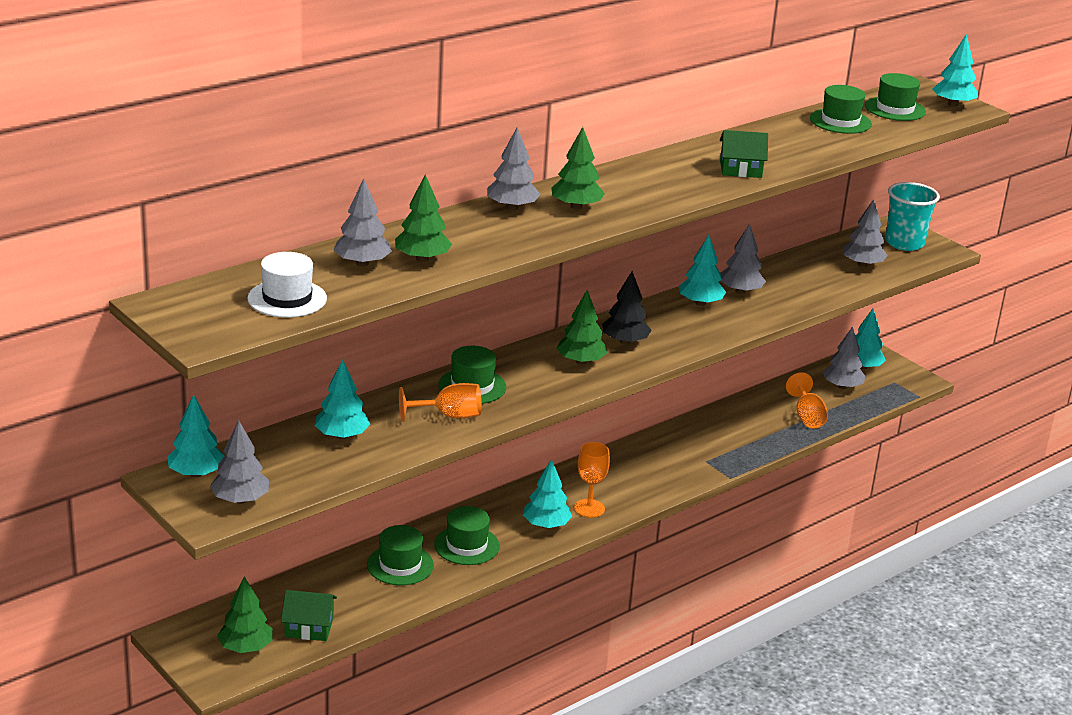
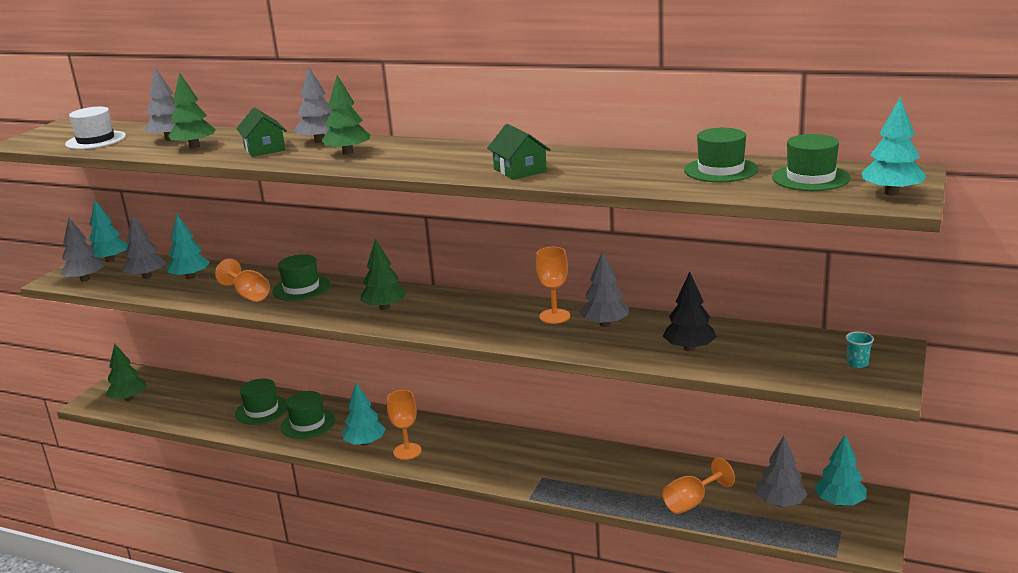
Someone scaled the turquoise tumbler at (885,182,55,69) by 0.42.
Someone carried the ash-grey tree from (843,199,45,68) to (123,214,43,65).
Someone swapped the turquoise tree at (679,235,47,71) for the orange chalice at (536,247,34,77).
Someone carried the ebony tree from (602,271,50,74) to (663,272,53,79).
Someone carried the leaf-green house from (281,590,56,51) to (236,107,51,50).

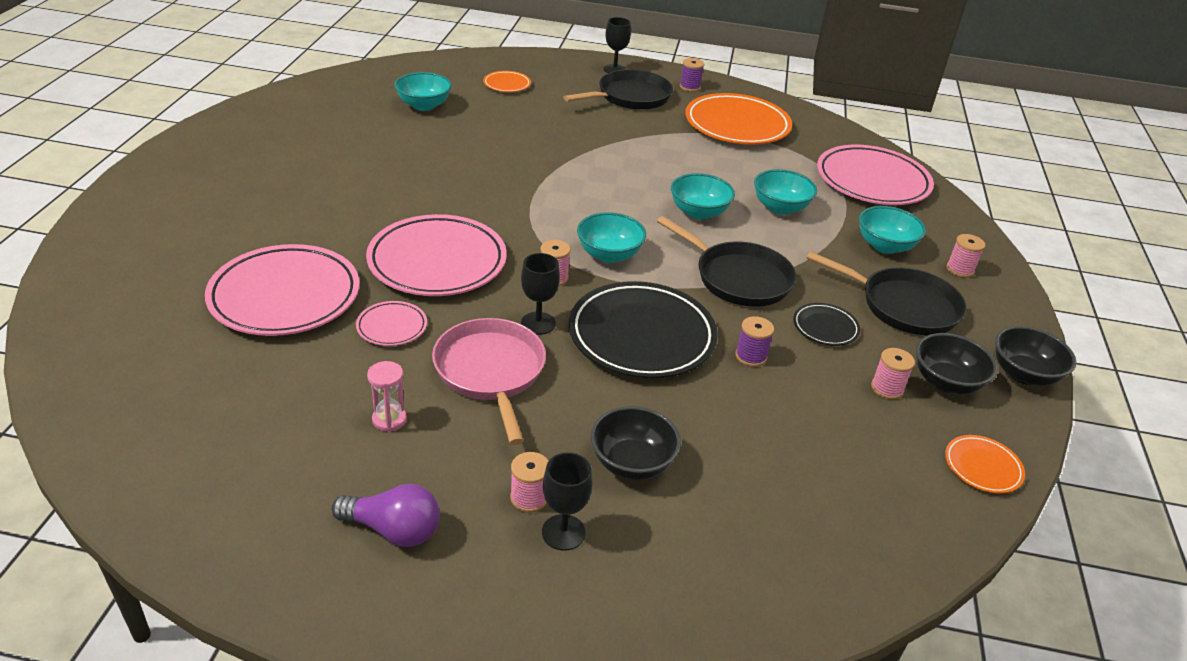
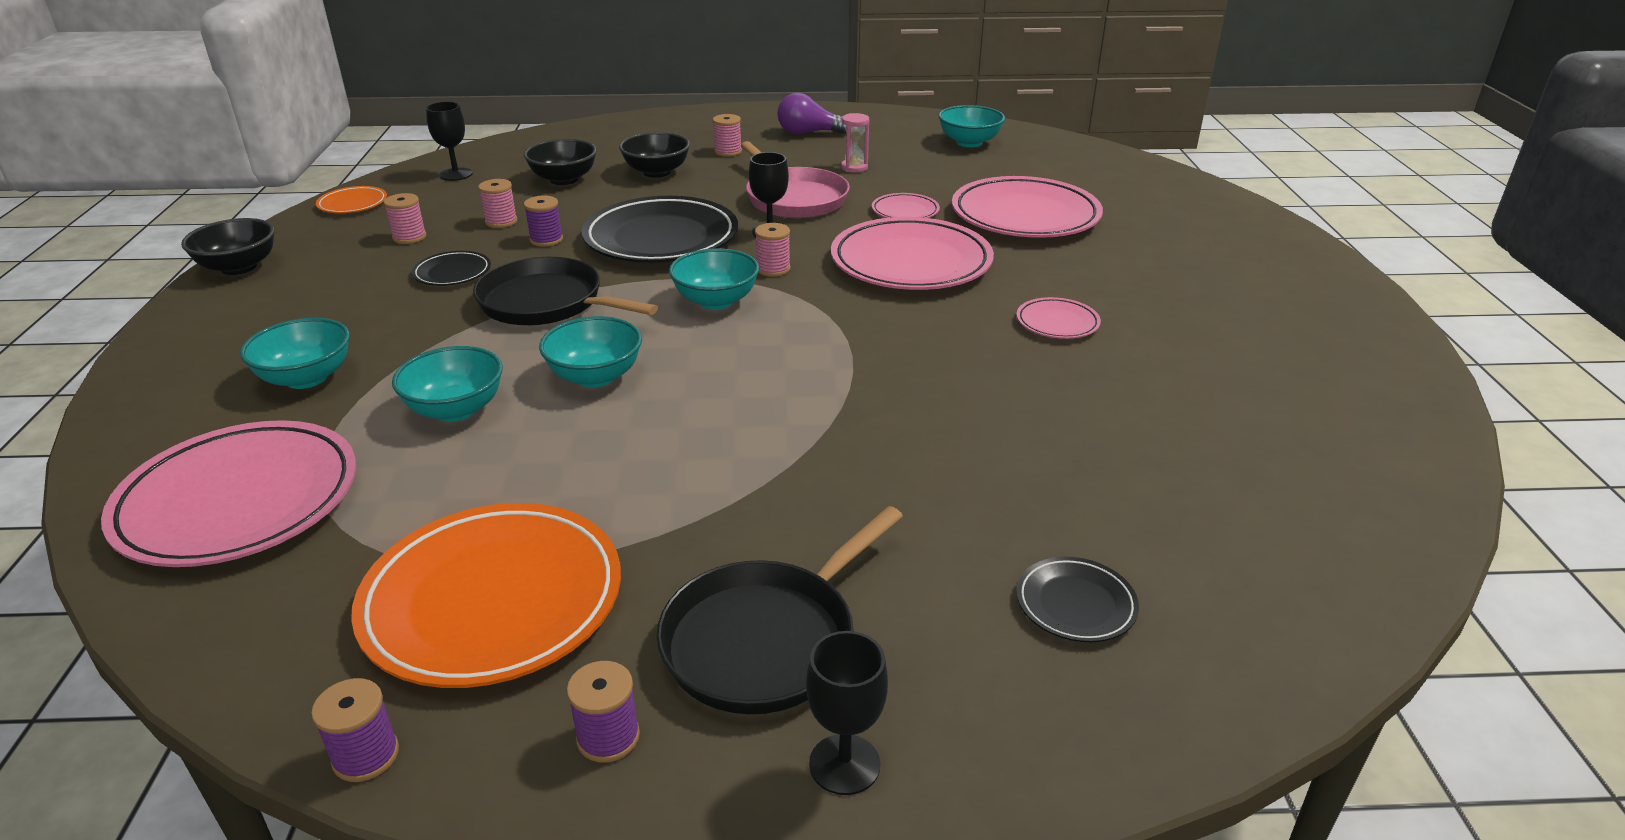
Someone repainted the orange dinner plate at (483,71,48,21), which became the ebony dinner plate at (1016,557,123,85).
Someone carried the turquoise deep dish from (395,72,57,39) to (938,105,67,42).
Someone carried the rose-pink reel of thread from (946,234,40,44) to (478,179,40,49).
Someone took away the ebony pan at (806,251,161,84).
Someone carried the ebony deep dish from (916,333,81,61) to (524,139,73,46).
Someone carried the ebony chalice from (542,452,50,99) to (426,102,47,79).
Someone put down the rose-pink dinner plate at (1017,297,84,42).
Someone put down the royal purple reel of thread at (311,678,88,104).

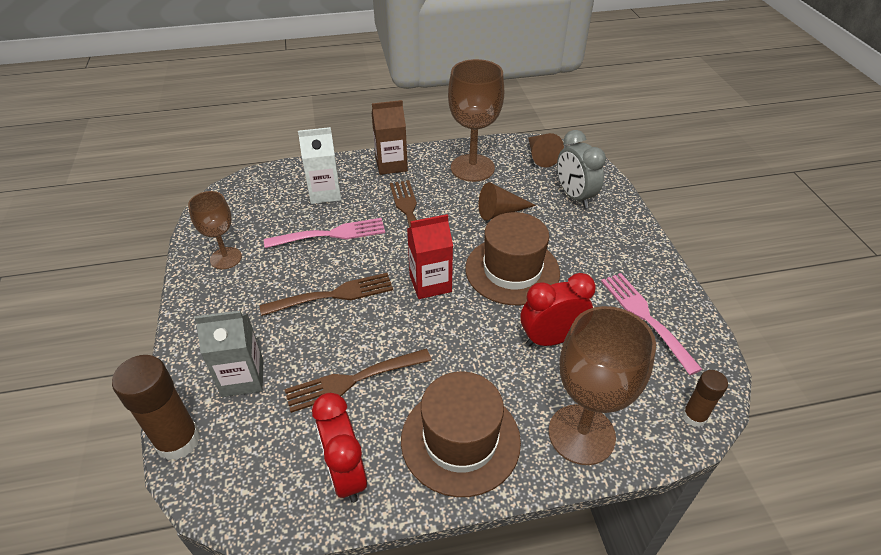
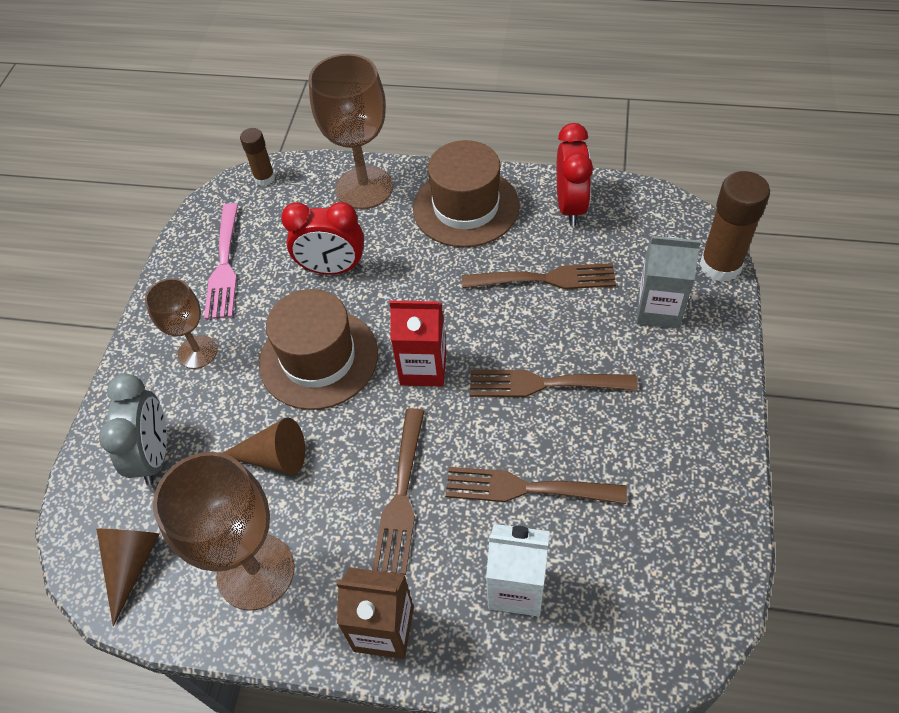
Someone carried the russet chalice from (188,191,54,78) to (145,278,72,91).
Someone repainted the rose-pink table fork at (264,218,121,30), which became the russet table fork at (445,467,182,37).

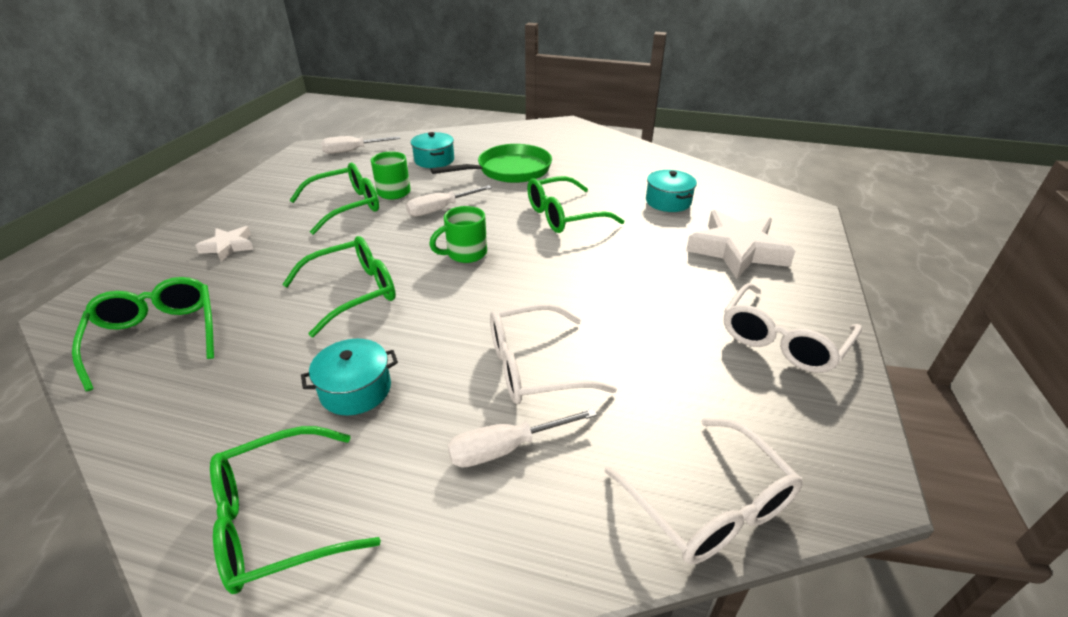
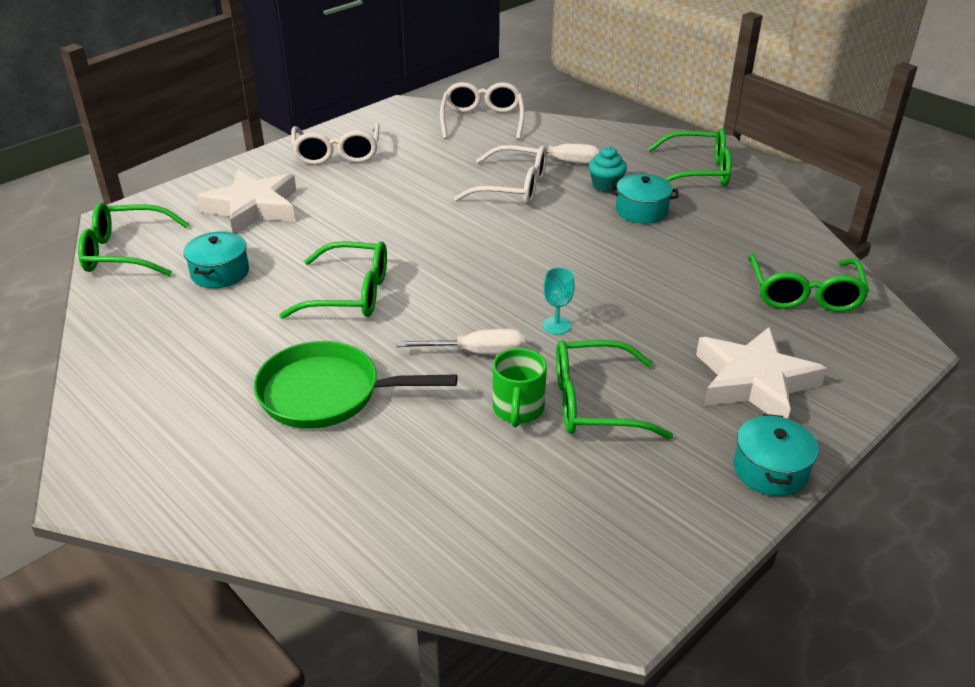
Someone carried the turquoise stockpot from (411,132,43,36) to (733,414,86,82).
Someone took away the pure white hand screwdriver at (321,136,79,18).
Someone took away the leaf-green coffee mug at (429,206,58,57).
Someone scaled the pure white star shape at (195,226,59,35) by 1.87.
Someone carried the leaf-green eyeglasses from (282,236,114,101) to (78,203,111,73).
Someone rotated the pure white eyeglasses at (724,283,138,90) by 105 degrees clockwise.
Someone put down the turquoise muffin at (589,146,38,46).
Someone put down the turquoise chalice at (543,268,32,66).

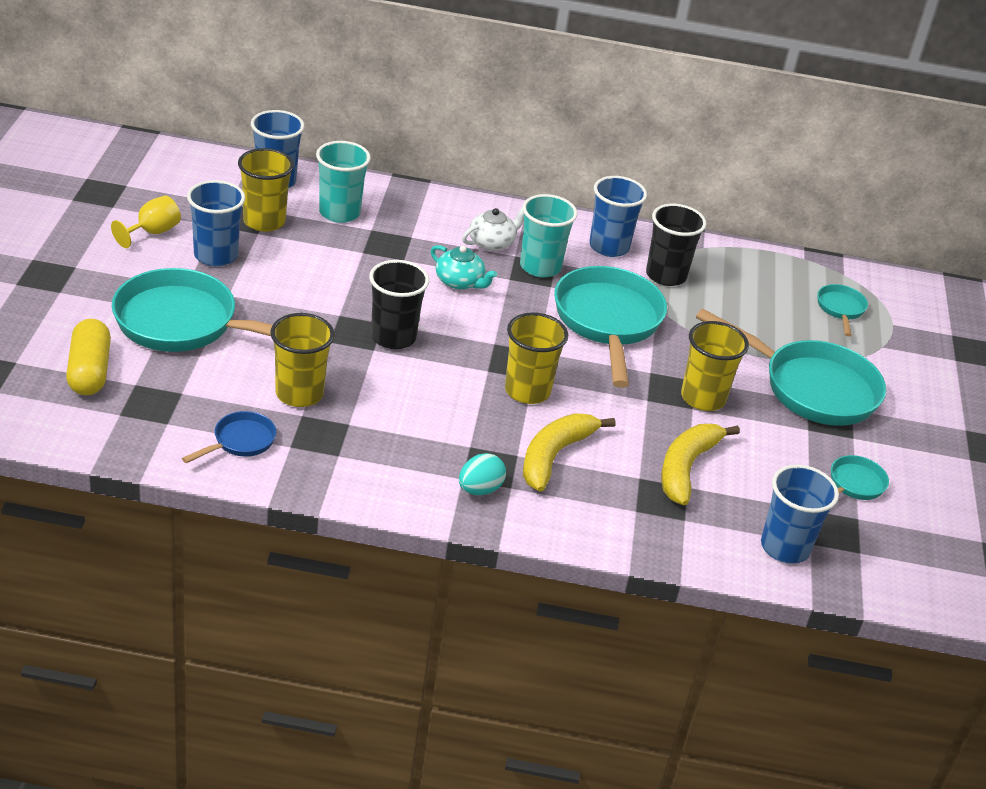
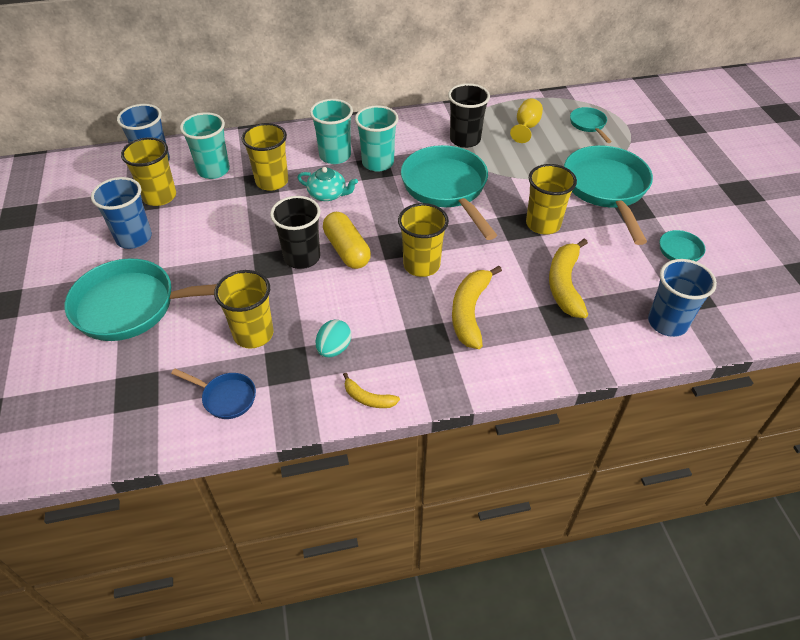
Someone took away the royal blue tumbler at (589,176,58,81).
Someone carried the golden chalice from (111,196,70,52) to (510,99,33,44).
Someone swapped the pure white china teapot at (462,208,62,43) for the turquoise tumbler at (310,99,43,65).
Someone rotated the turquoise pan at (696,308,190,118) by 105 degrees counterclockwise.
Someone carried the golden capsule from (66,319,45,77) to (323,212,48,57).
Someone rotated the royal blue pan at (182,411,94,52) by 90 degrees clockwise.
Someone carried the turquoise toy egg from (459,453,47,42) to (316,319,35,38).
Someone put down the golden tumbler at (242,123,46,67).
Someone put down the golden banana fruit at (343,373,57,35).

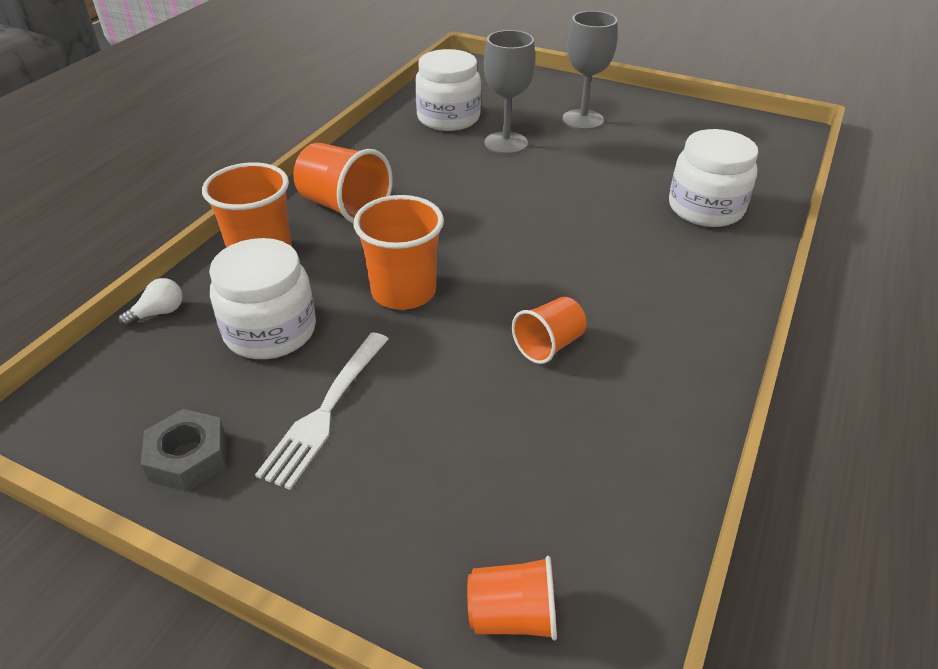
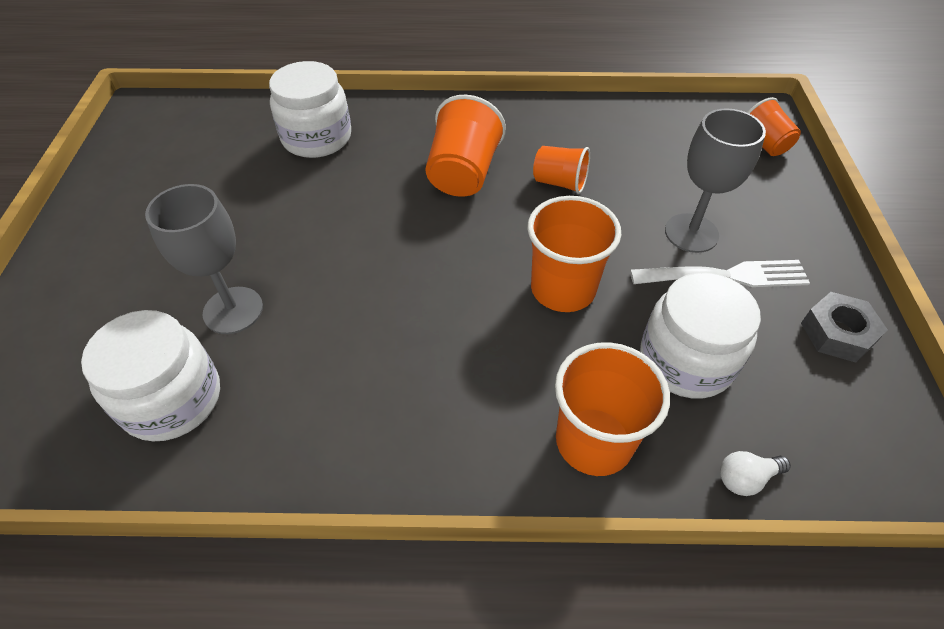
Someone carried the ash-grey chalice from (562,11,55,119) to (665,108,101,145).
Someone carried the orange tumbler from (293,143,100,80) to (425,94,81,103).
Someone rotated the pure white bulb at (119,278,64,49) by 45 degrees counterclockwise.

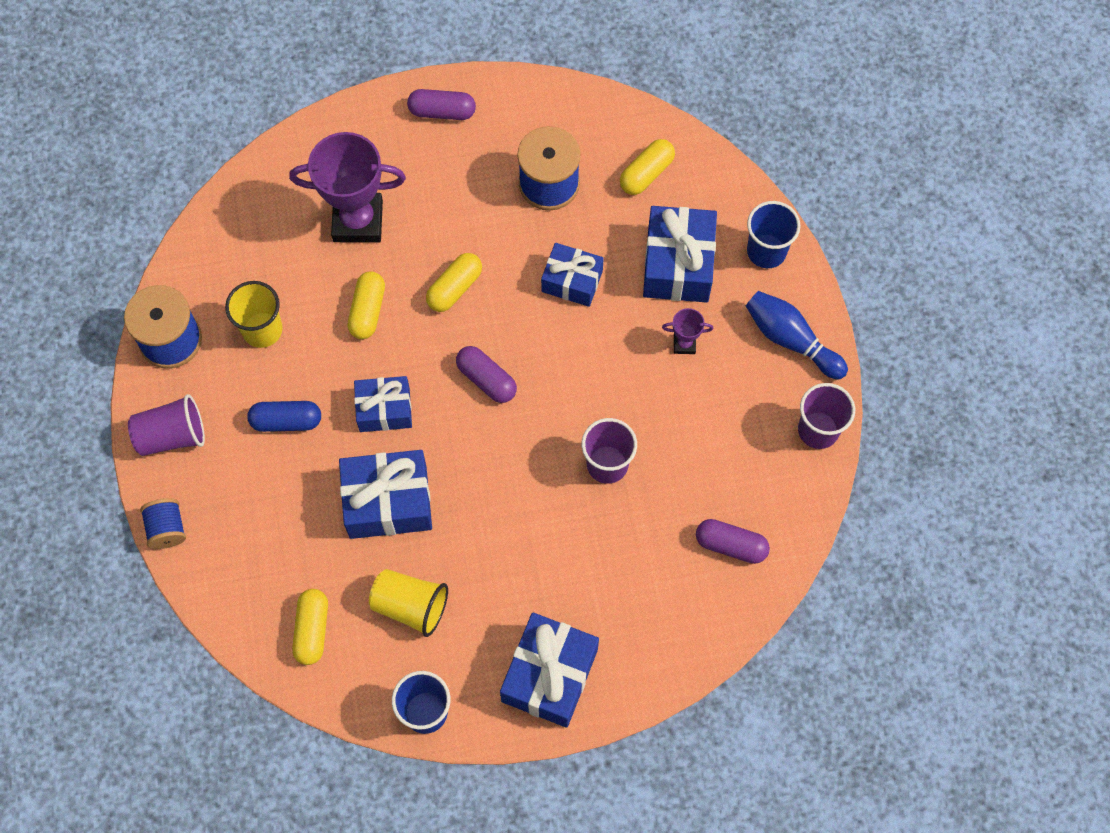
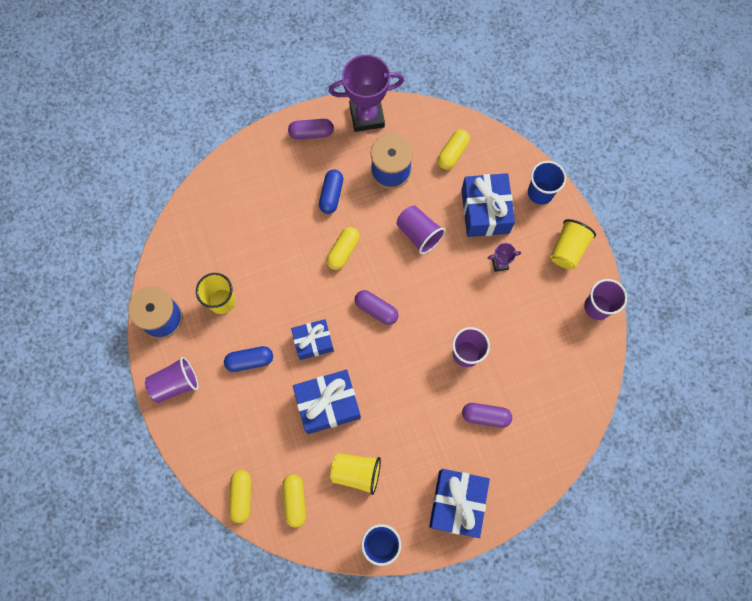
Someone carried the royal purple award cup from (289,132,117,111) to (329,55,75,77).
Someone swapped the royal blue gift at (541,243,63,64) for the royal purple tumbler at (396,205,49,49).
Someone carried the golden capsule from (347,272,38,67) to (229,470,22,53).
Someone swapped the royal blue skittle at (746,291,102,88) for the golden tumbler at (550,219,46,50).
Someone took away the royal blue reel of thread at (140,498,46,51).
Someone carried the royal purple capsule from (696,519,74,45) to (462,403,50,25).
Someone put down the royal blue capsule at (319,170,24,44).

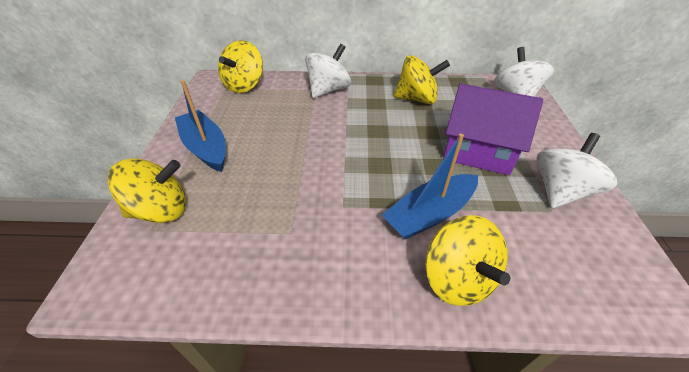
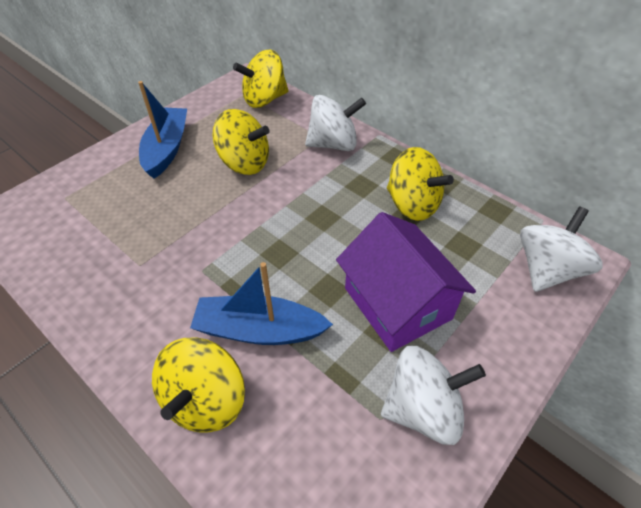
Someone carried the golden toy top from (108,158,78,65) to (213,109,57,66).

